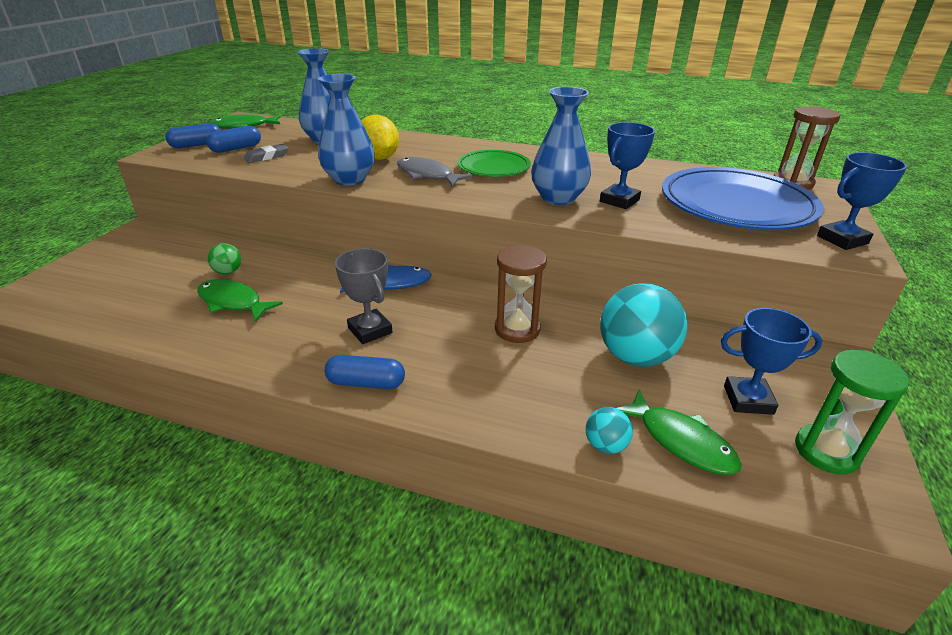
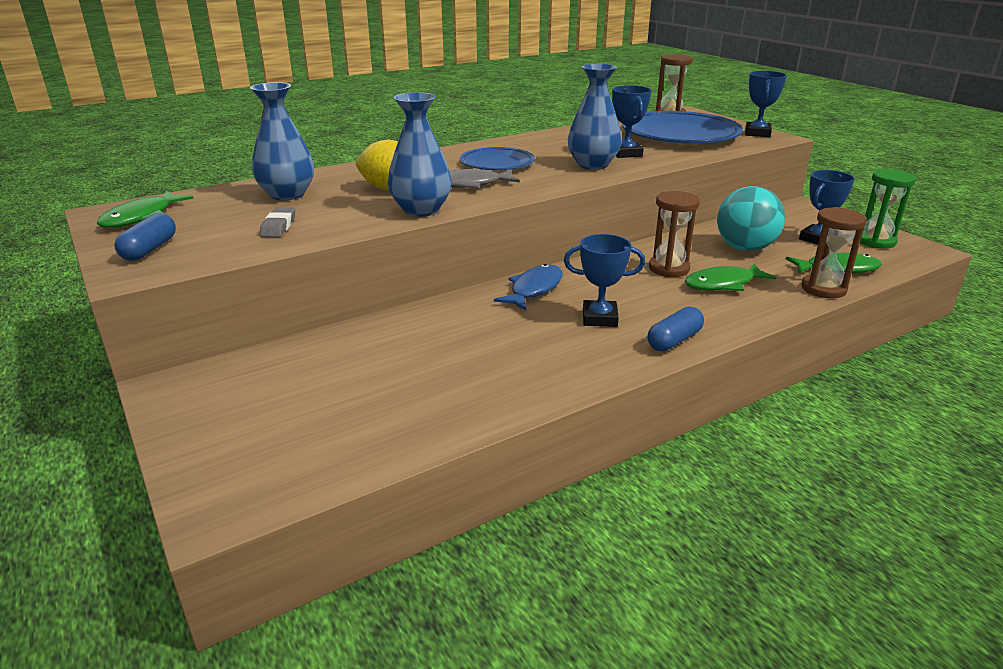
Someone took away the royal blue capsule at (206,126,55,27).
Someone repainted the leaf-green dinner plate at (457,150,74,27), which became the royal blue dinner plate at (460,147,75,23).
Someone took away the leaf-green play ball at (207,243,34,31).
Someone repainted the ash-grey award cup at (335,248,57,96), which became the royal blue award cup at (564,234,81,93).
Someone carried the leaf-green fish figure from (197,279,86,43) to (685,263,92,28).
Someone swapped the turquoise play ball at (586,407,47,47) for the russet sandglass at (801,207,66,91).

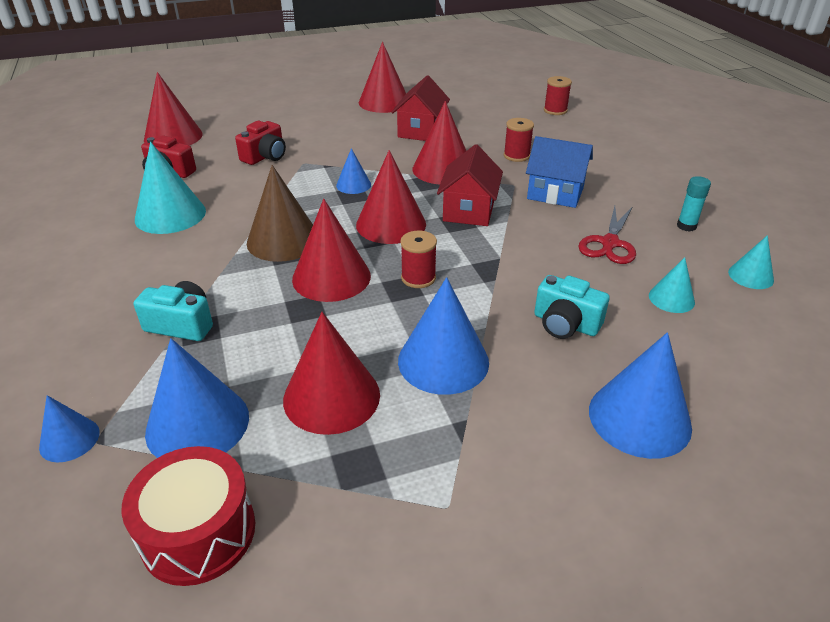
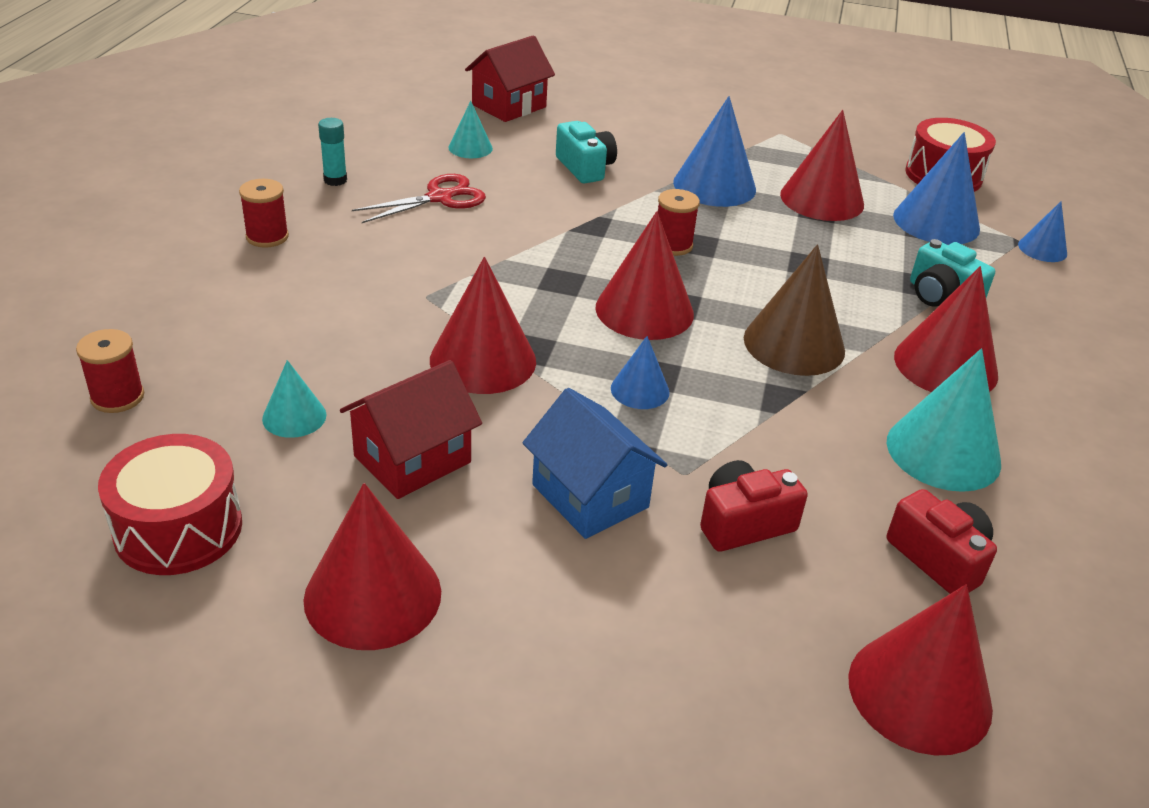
Someone carried the red reel of thread from (504,118,30,44) to (239,179,50,69).
Someone carried the royal blue house from (526,136,67,72) to (522,388,145,151).
Someone carried the red house from (437,144,66,82) to (465,35,90,87).
Someone carried the red cone shape from (292,199,79,103) to (894,266,104,126).
Someone carried the turquoise cone shape from (728,235,46,54) to (262,360,65,78).
Someone took away the royal blue cone shape at (589,332,103,127).
Someone put down the red drum at (98,434,144,141).

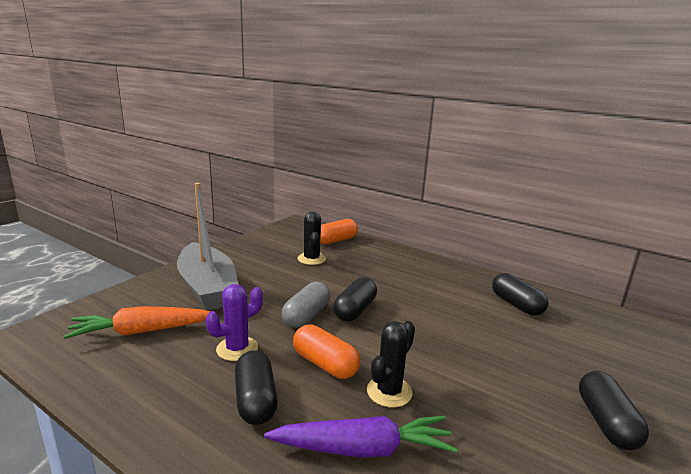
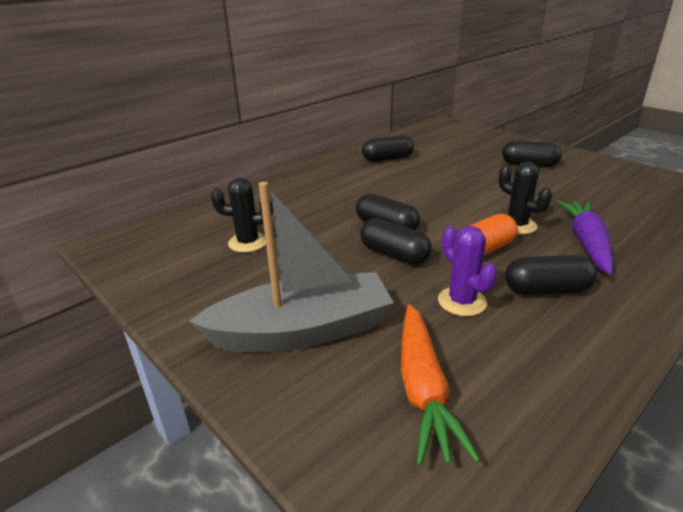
Someone took away the orange capsule at (320,219,38,26).
Someone repainted the ash-grey capsule at (282,282,48,46), which became the ebony capsule at (360,218,72,47).

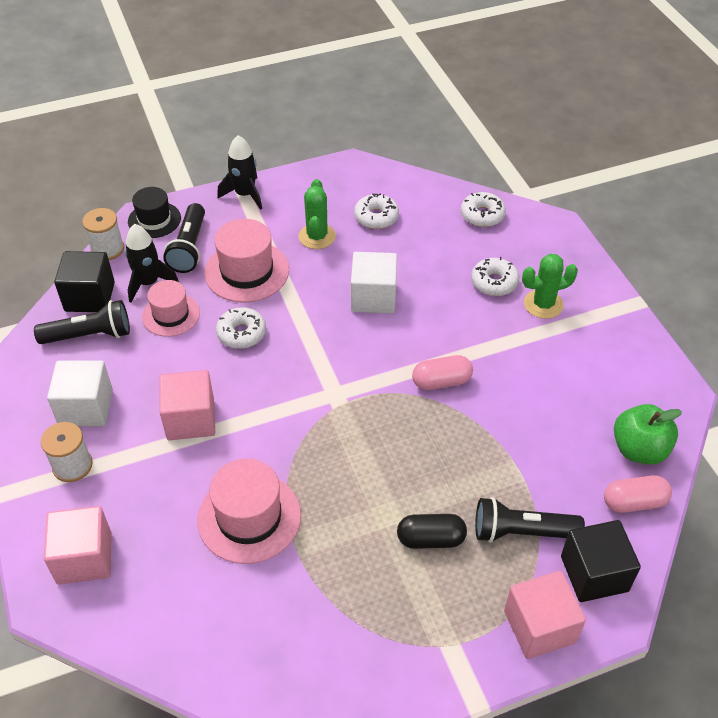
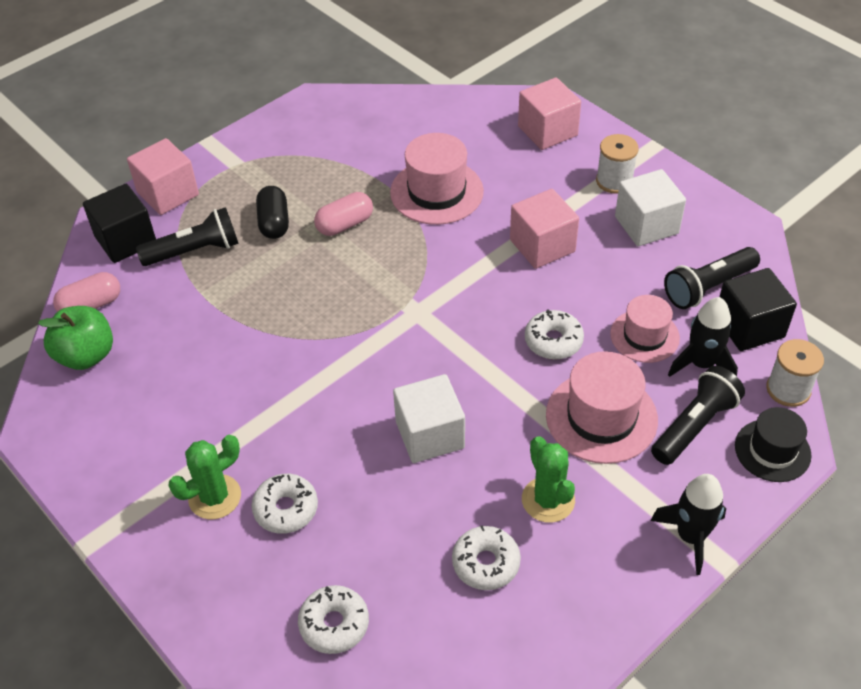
Someone rotated the ebony pocket torch at (163,203,42,70) by 60 degrees clockwise.
Someone carried the rose-pink capsule from (412,355,61,35) to (314,192,59,44).
Someone rotated the ebony capsule at (397,514,70,35) by 75 degrees counterclockwise.

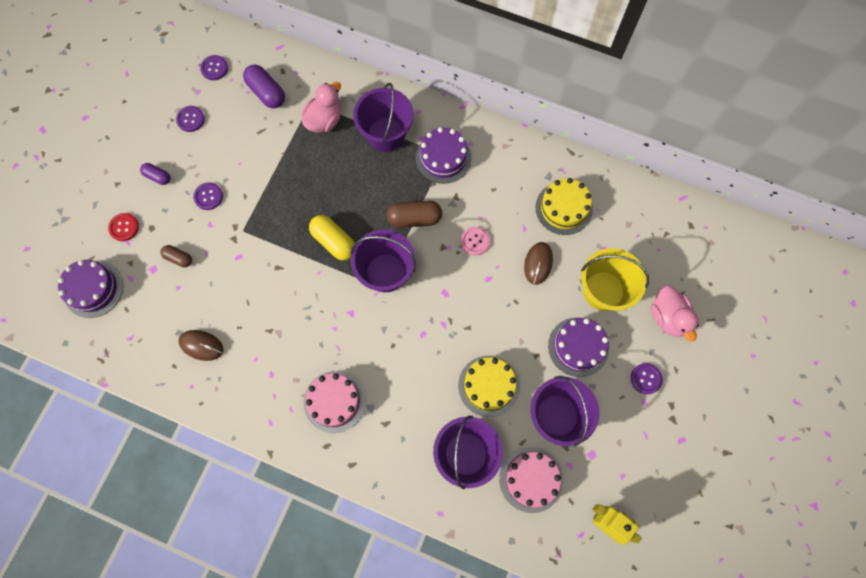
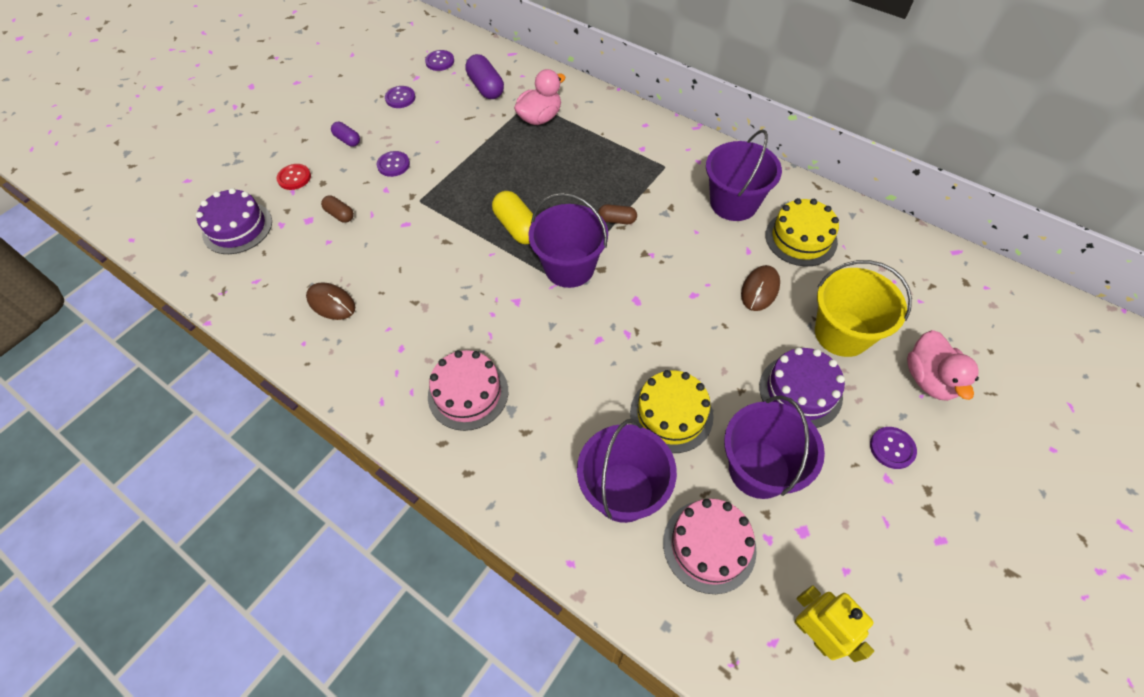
Someone carried the royal purple bucket from (353,83,61,69) to (706,130,76,91).
Someone took away the royal purple layer cake at (416,127,55,57).
Someone scaled the russet capsule at (387,201,55,27) by 0.59.
Someone took away the rose-pink sewing button at (461,227,29,28).

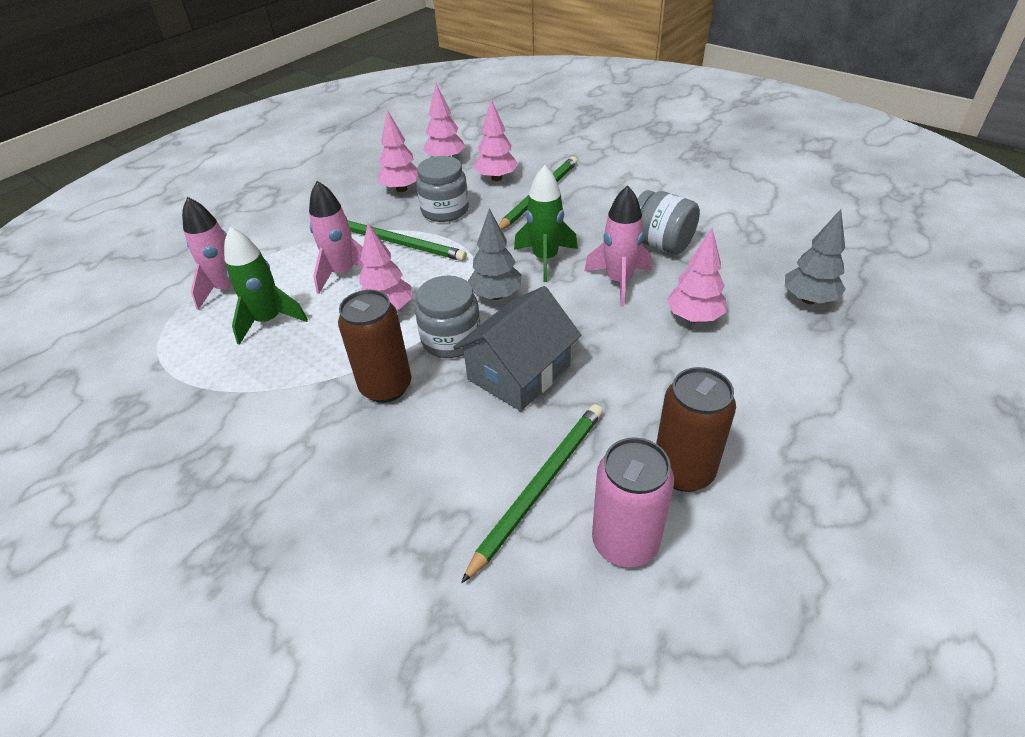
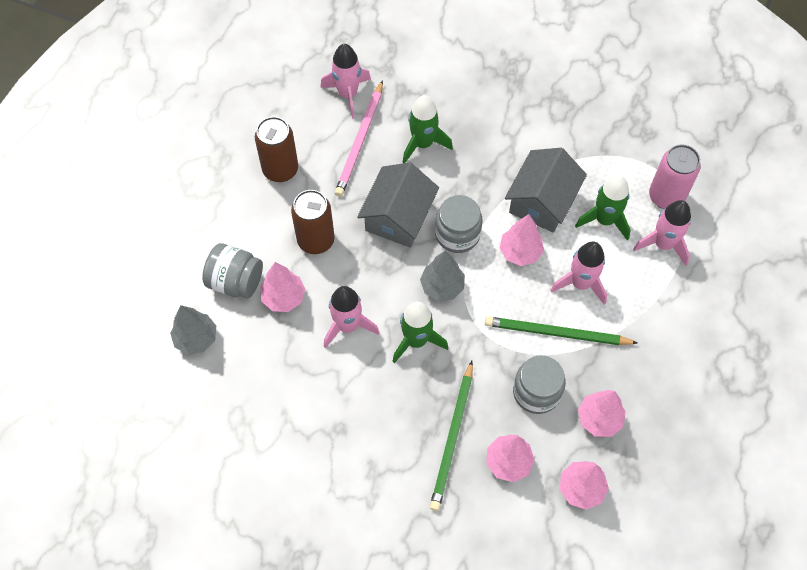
Someone carried the ash-grey jar from (637,190,63,65) to (202,243,61,56).
Someone carried the russet soda can from (338,290,73,113) to (291,190,44,64).
Someone repainted the leaf-green wooden pencil at (461,404,142,180), which became the rose-pink wooden pencil at (335,80,48,117).
Someone carried the rose-pink soda can from (592,437,82,130) to (649,144,52,65).
Someone put down the rose-pink rocket at (320,44,51,75).
Someone put down the leaf-green rocket at (403,95,50,68).
Someone put down the ash-grey house at (505,148,82,84).

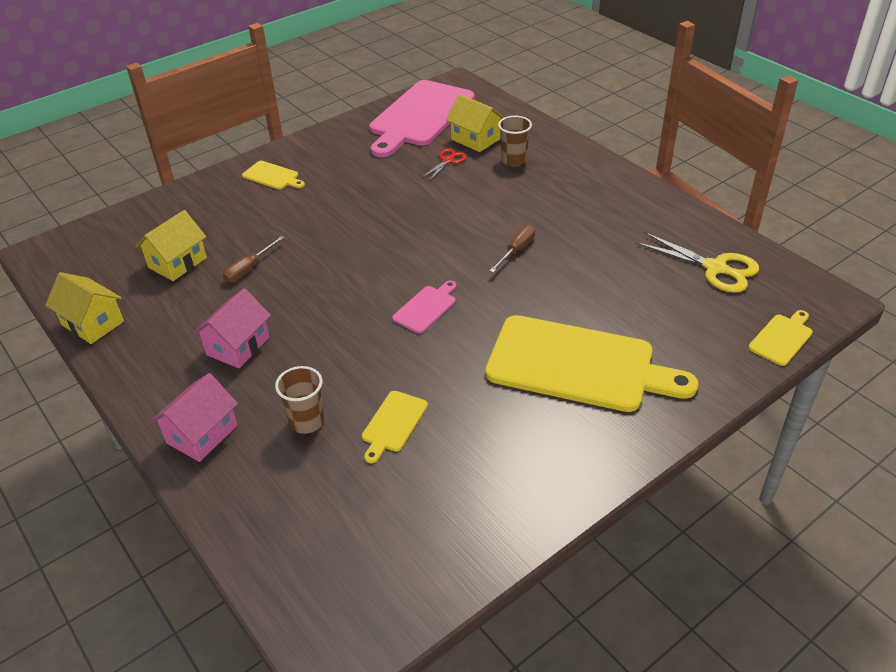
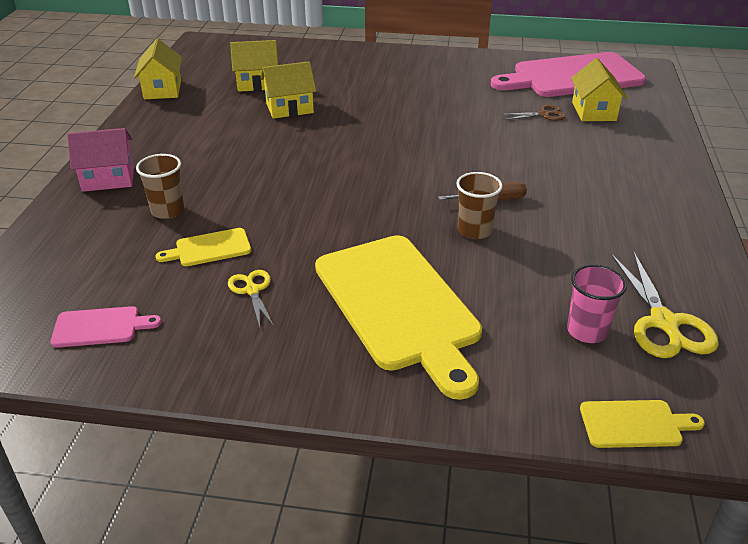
Someone carried the russet tumbler from (498,116,34,50) to (456,172,47,67).
Someone repainted the red scissors at (421,148,46,33), which became the russet scissors at (501,105,65,16).
Someone took away the golden chopping board at (242,161,63,28).
Someone swapped the russet hand screwdriver at (223,236,62,46) for the golden house at (261,61,55,58).
Someone carried the rose-pink chopping board from (392,281,64,52) to (51,306,111,42).
Someone took away the rose-pink house at (193,288,78,80).
Someone put down the rose-pink tumbler at (567,264,60,79).
Someone put down the golden scissors at (228,270,46,57).

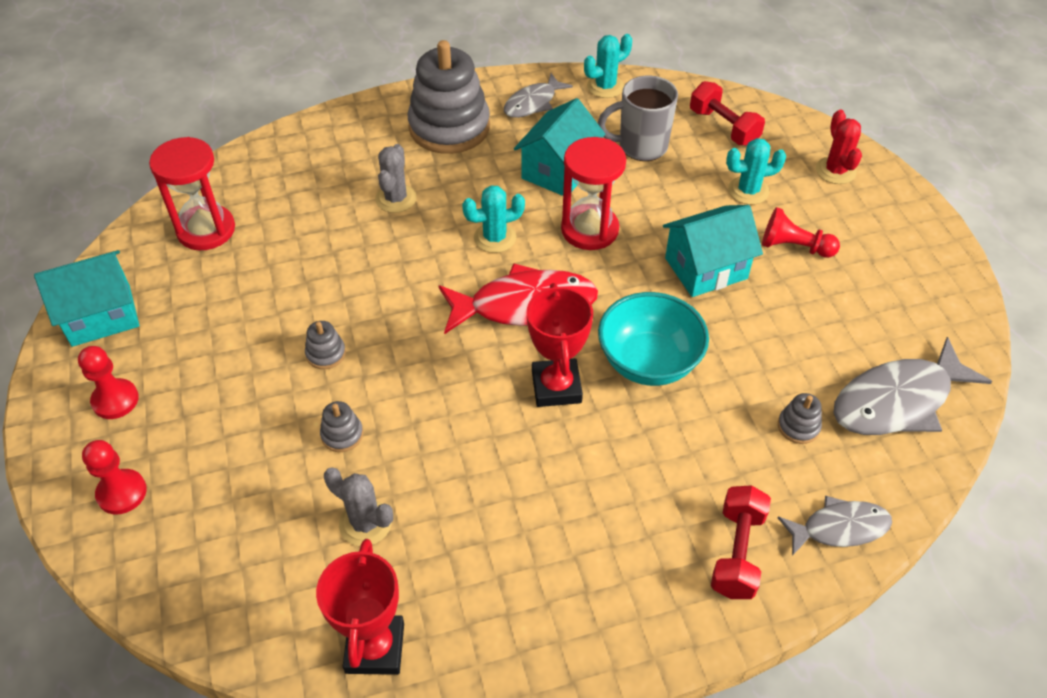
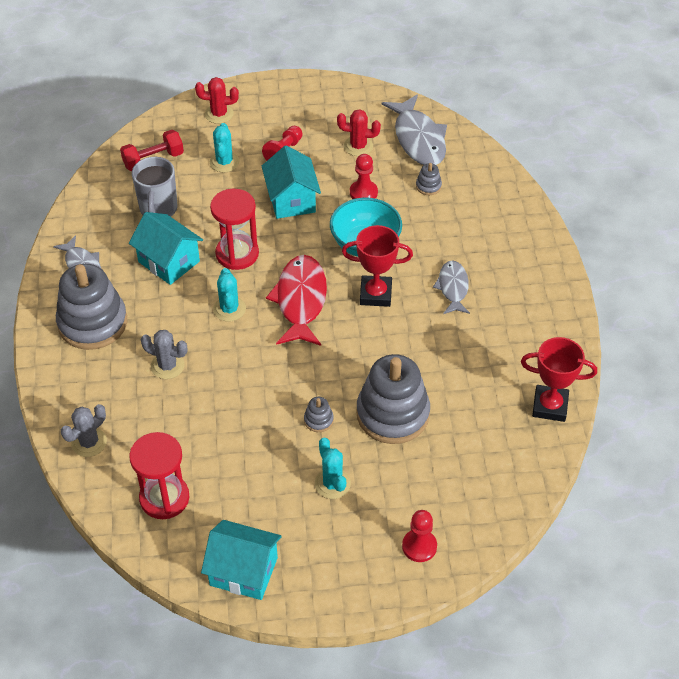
Someone carried the turquoise saguaro cactus from (584,34,48,64) to (315,438,36,61).
Someone rotated the turquoise house at (34,250,105,97) by 60 degrees counterclockwise.
Someone carried the red game pawn from (78,346,61,73) to (350,154,28,45).
Someone scaled the ash-grey stacking rings at (320,401,43,51) by 2.47.
Someone carried the ash-grey saguaro cactus from (324,467,69,79) to (61,404,46,53).
Someone took away the red free weight at (711,485,60,114).
Someone carried the ash-grey fish figure from (777,496,115,60) to (433,260,37,54).
Someone put down the red saguaro cactus at (337,109,44,47).

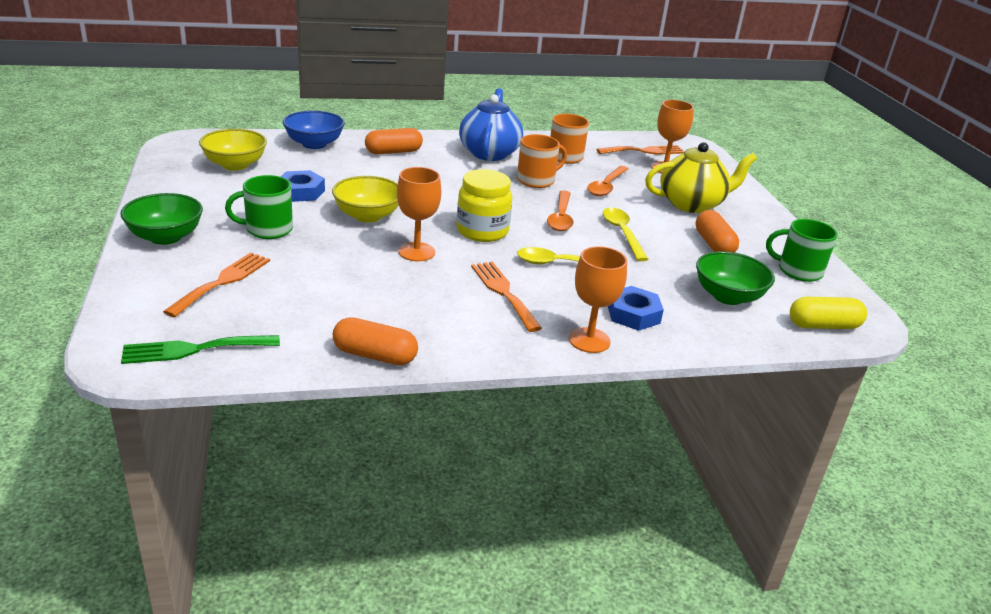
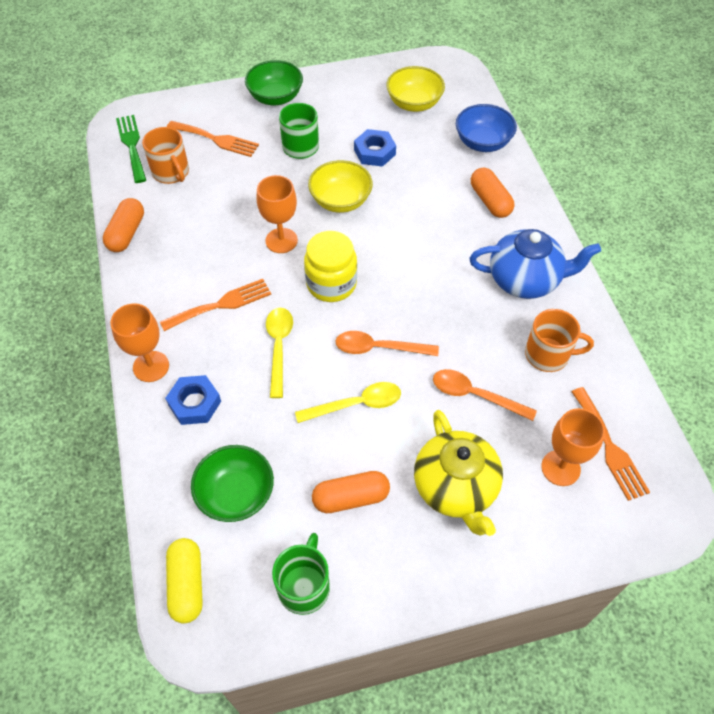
Someone carried the orange coffee mug from (517,134,50,54) to (142,127,47,57).

